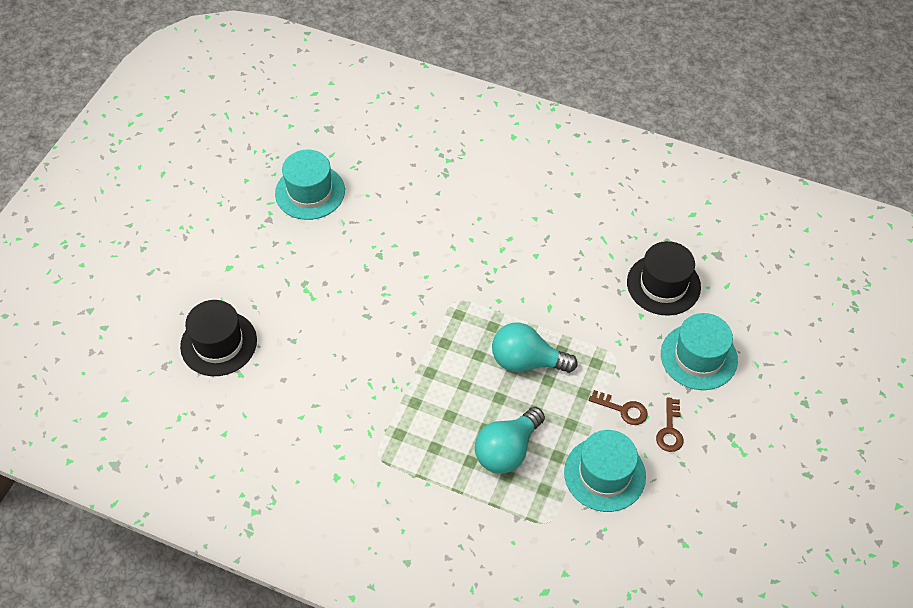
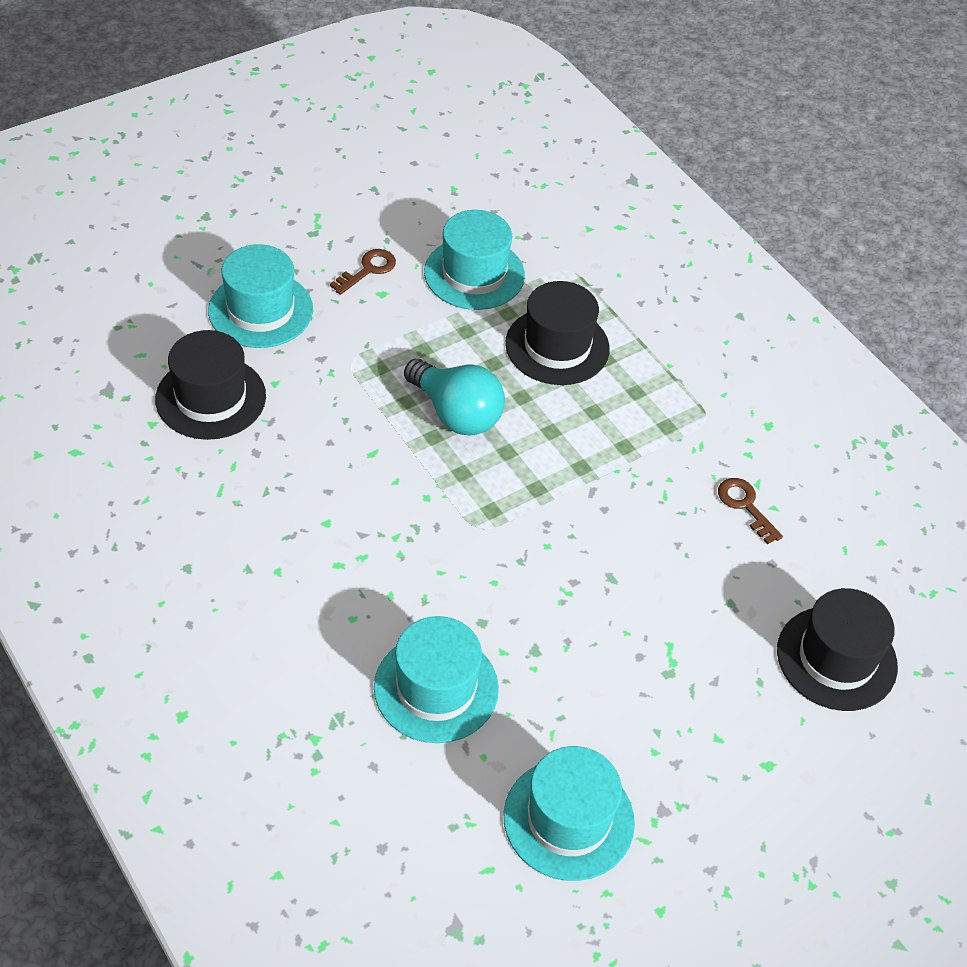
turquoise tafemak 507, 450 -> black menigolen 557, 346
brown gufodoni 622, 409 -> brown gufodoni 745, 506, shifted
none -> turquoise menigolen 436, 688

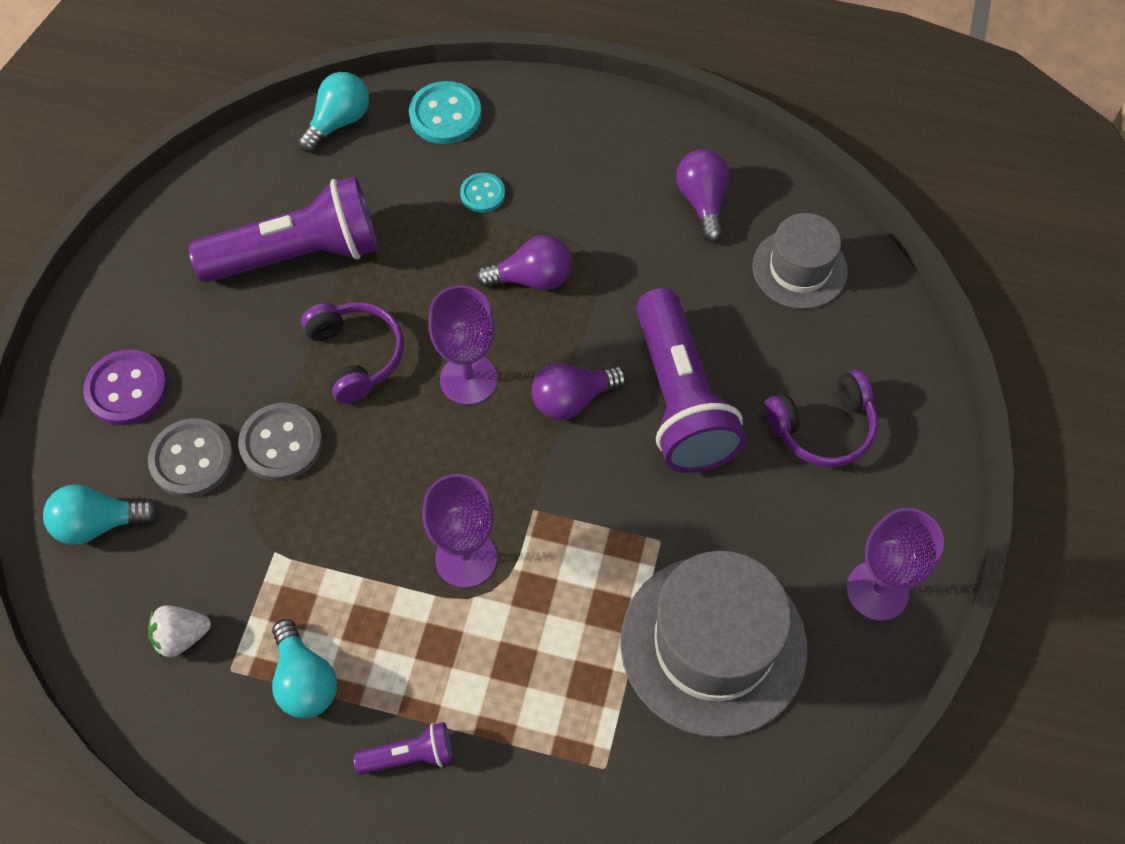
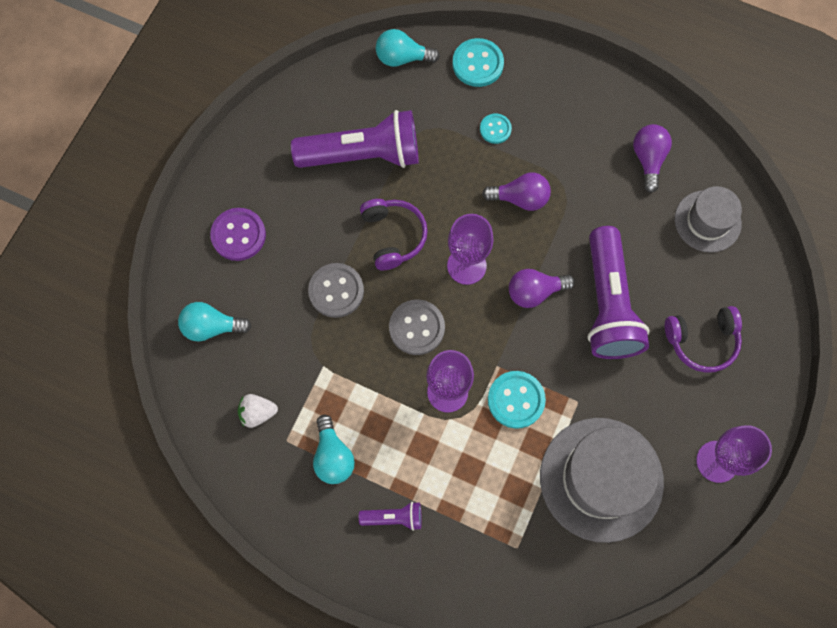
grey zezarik 192, 459 -> grey zezarik 417, 328, shifted
turquoise tafemak 338, 122 -> turquoise tafemak 402, 58, 135 degrees counterclockwise
none -> turquoise zezarik 516, 400

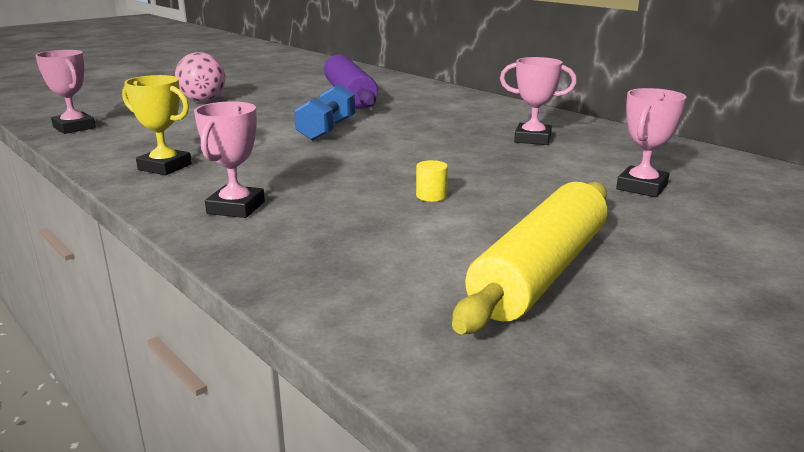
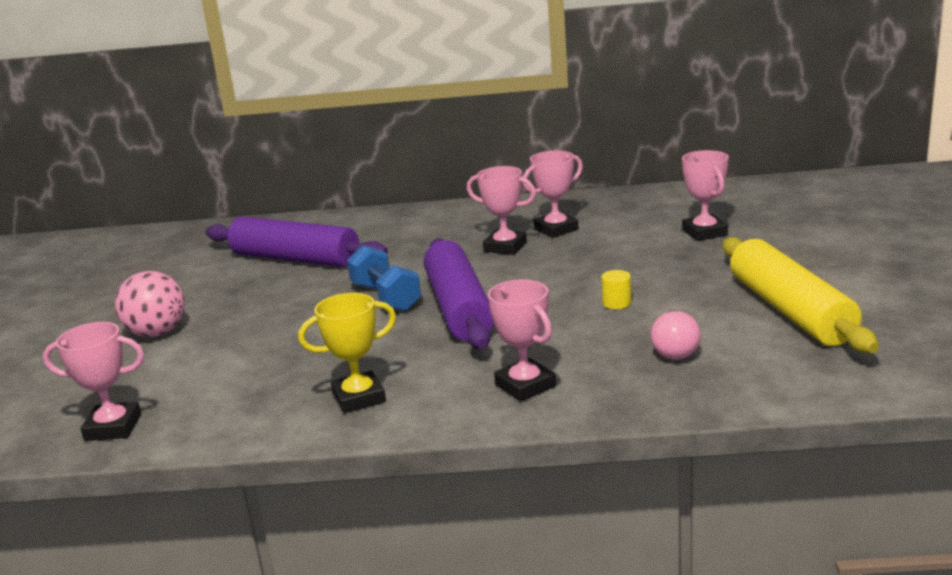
none -> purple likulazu 459, 308
none -> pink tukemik 505, 247
none -> pink tafemak 675, 349

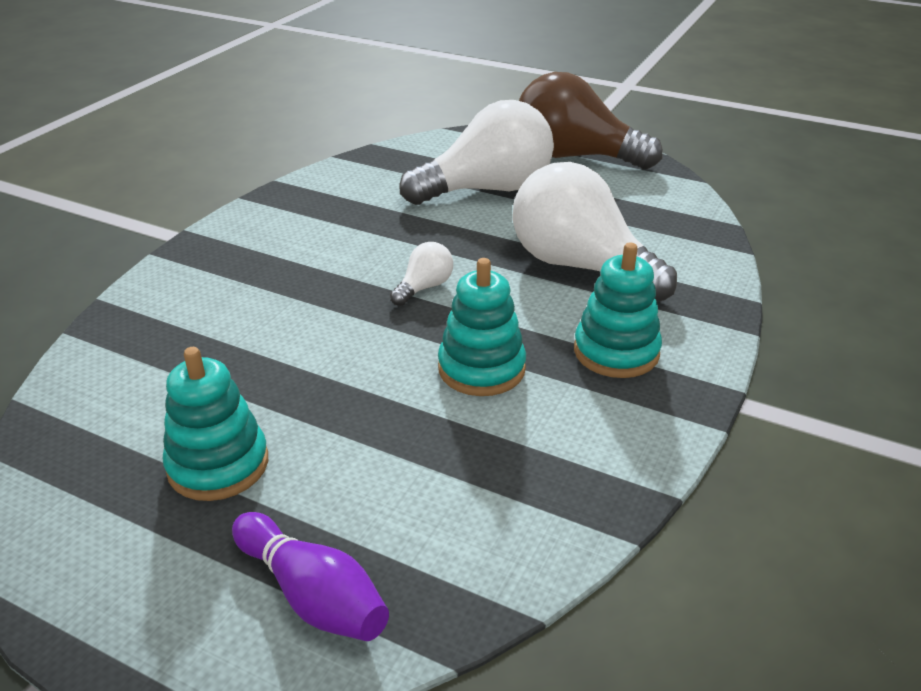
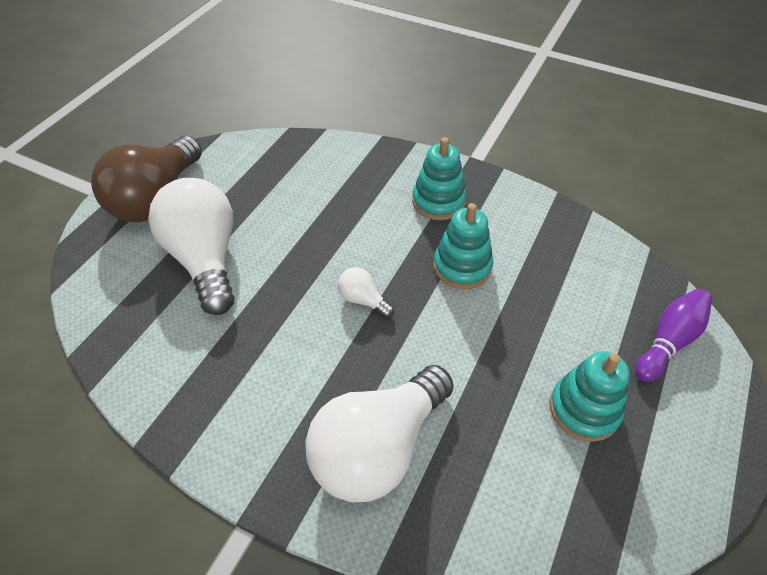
white tafemak 580, 267 -> white tafemak 378, 448, shifted

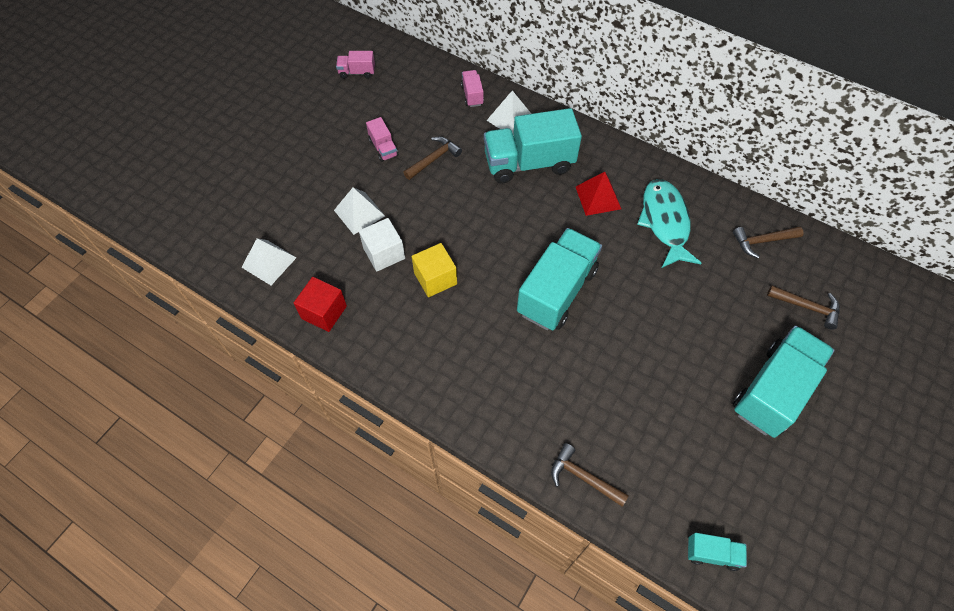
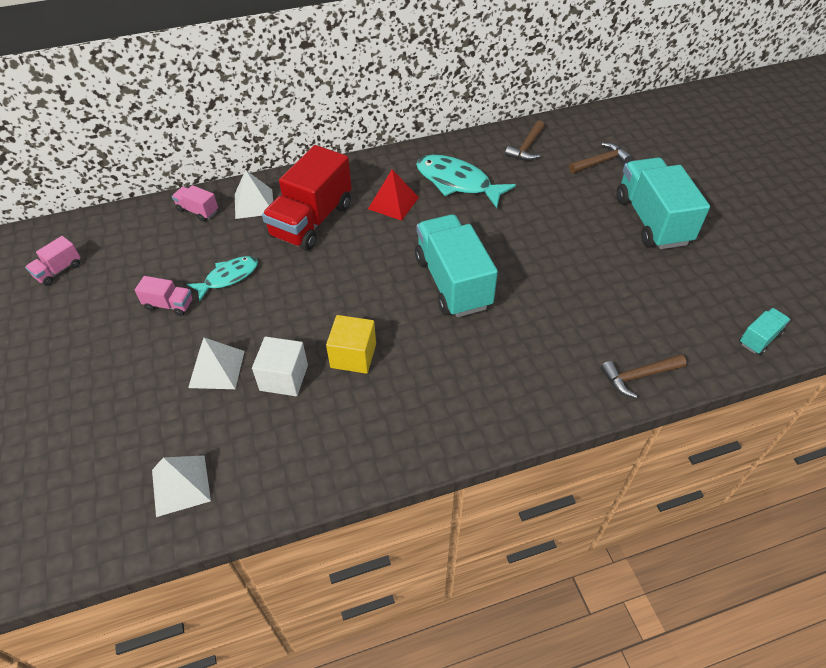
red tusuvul 324, 312 -> none
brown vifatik 434, 159 -> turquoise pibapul 228, 277
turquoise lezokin 529, 163 -> red lezokin 312, 221

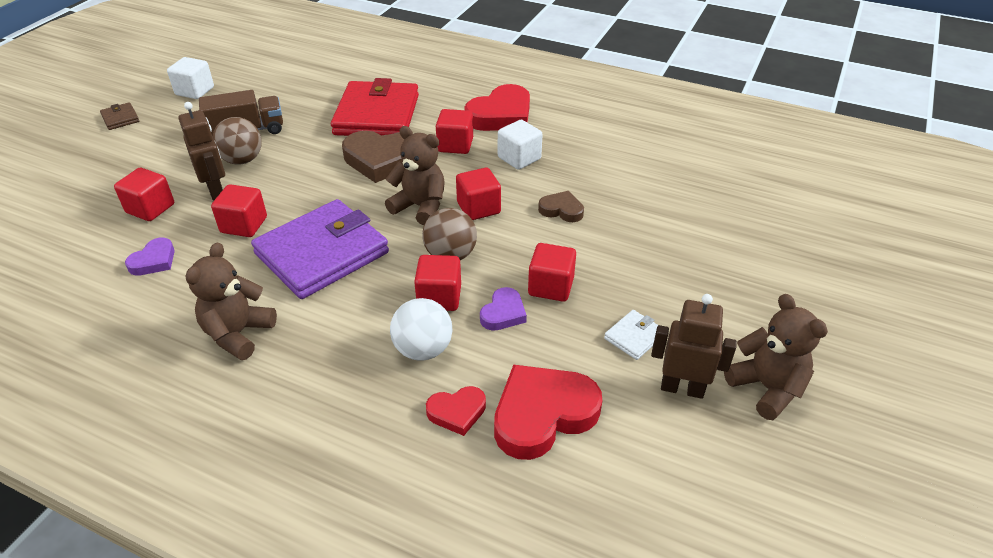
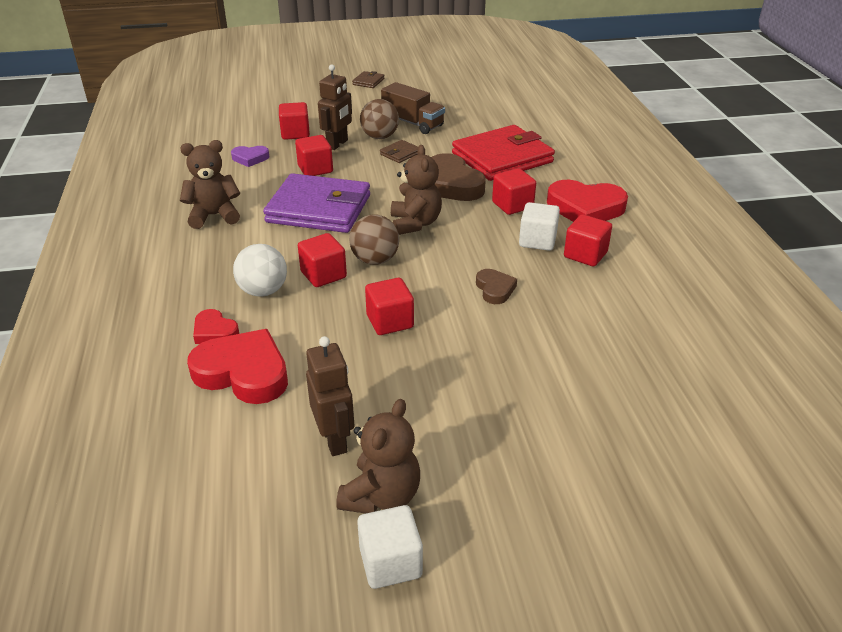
white tusuvul 195, 91 -> white tusuvul 390, 562, shifted
red tusuvul 478, 208 -> red tusuvul 585, 255, shifted
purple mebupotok 503, 313 -> none
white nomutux 634, 337 -> none
none -> brown nomutux 400, 153

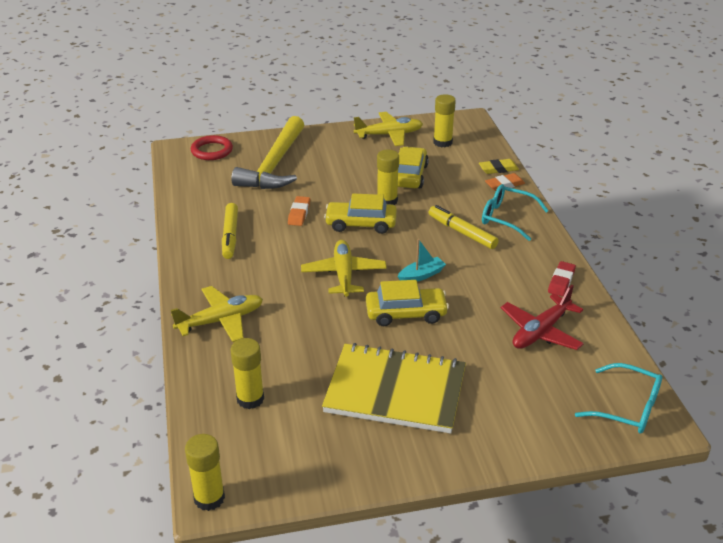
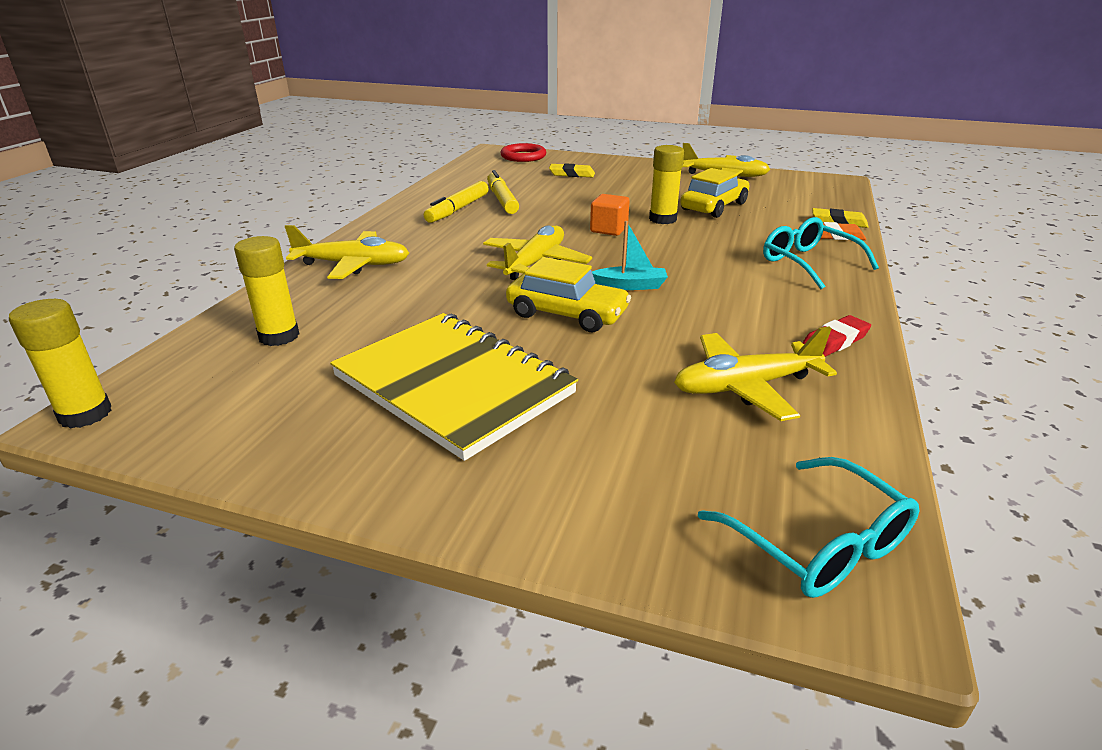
yellow vifatik 275, 165 -> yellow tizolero 571, 174
orange tizolero 299, 213 -> none
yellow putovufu 361, 224 -> orange tusuvul 609, 229
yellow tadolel 462, 232 -> yellow tadolel 502, 200, shifted
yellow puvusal 442, 142 -> none
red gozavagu 540, 331 -> yellow gozavagu 745, 386

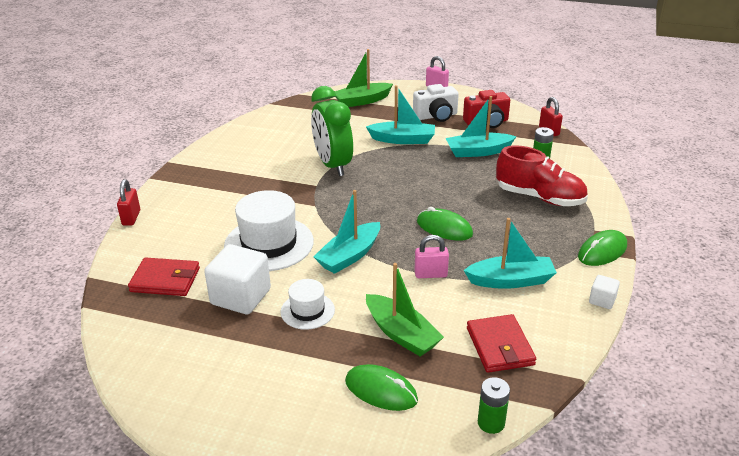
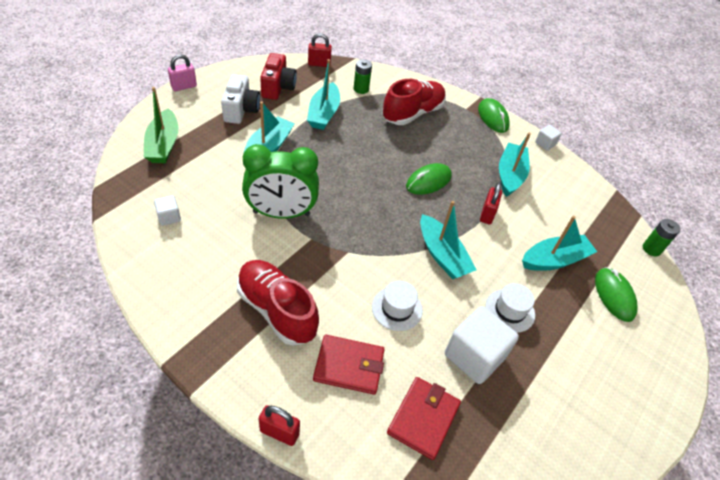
white menigolen 269, 243 -> white menigolen 397, 308, x0.54
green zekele 381, 390 -> green zekele 614, 295, 60 degrees counterclockwise
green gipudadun 401, 334 -> turquoise gipudadun 554, 260
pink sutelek 430, 274 -> red sutelek 487, 214
red nomutux 500, 346 -> red nomutux 349, 366, shifted
none -> white tusuvul 169, 217
none -> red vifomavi 277, 310

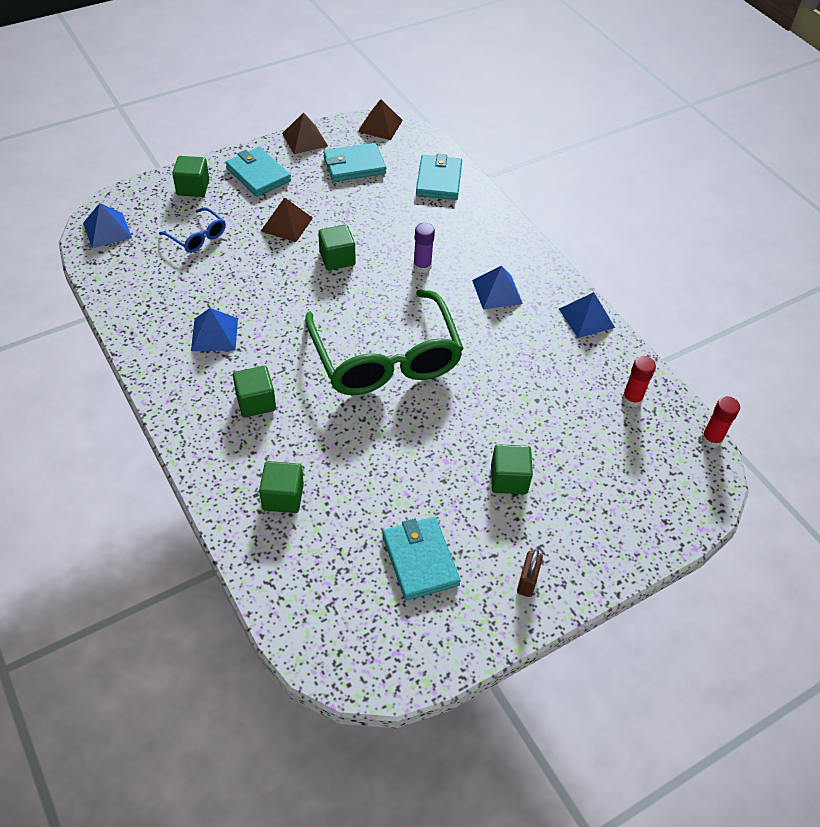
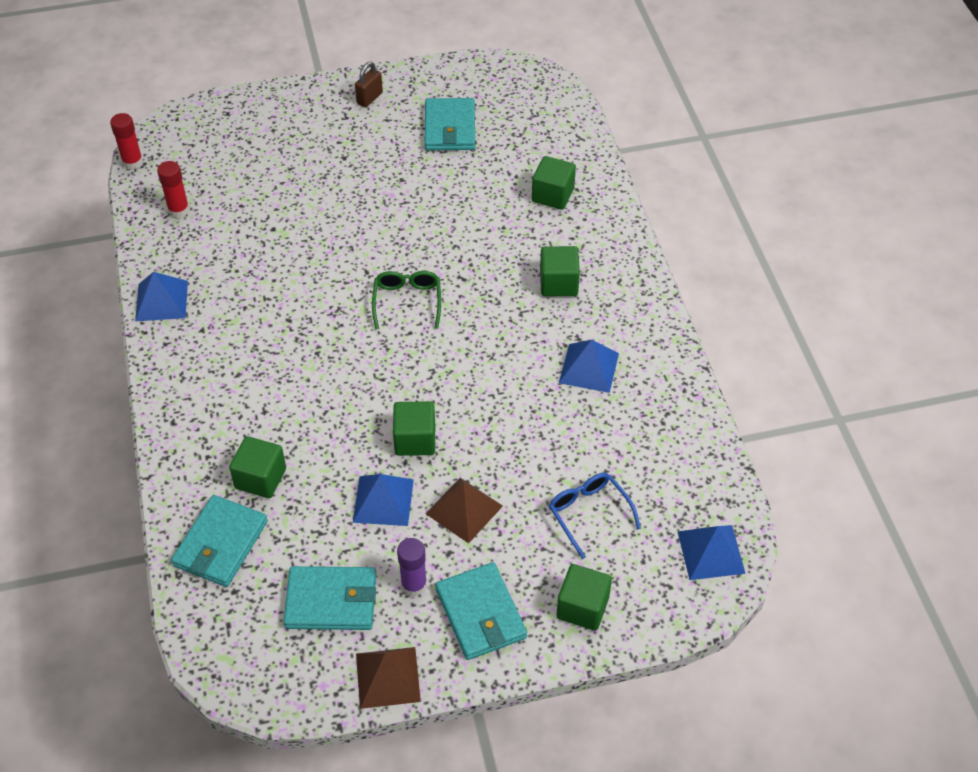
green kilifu 385, 357 -> green kilifu 407, 302, x0.43
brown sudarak 380, 125 -> none
purple puvusal 422, 266 -> purple puvusal 414, 585, shifted
blue sudarak 497, 292 -> blue sudarak 383, 500, shifted
green tusuvul 509, 479 -> green tusuvul 260, 478, shifted

